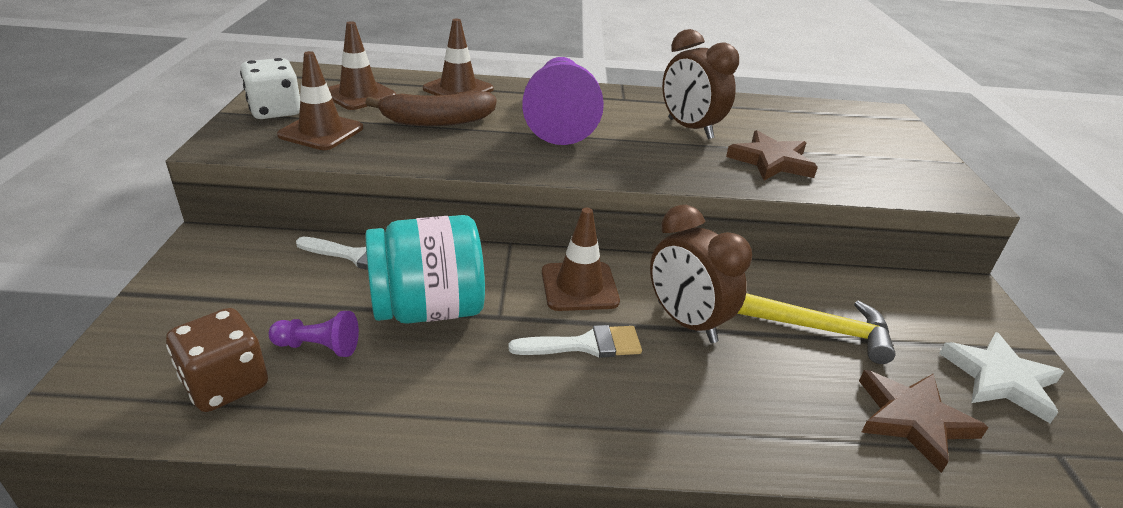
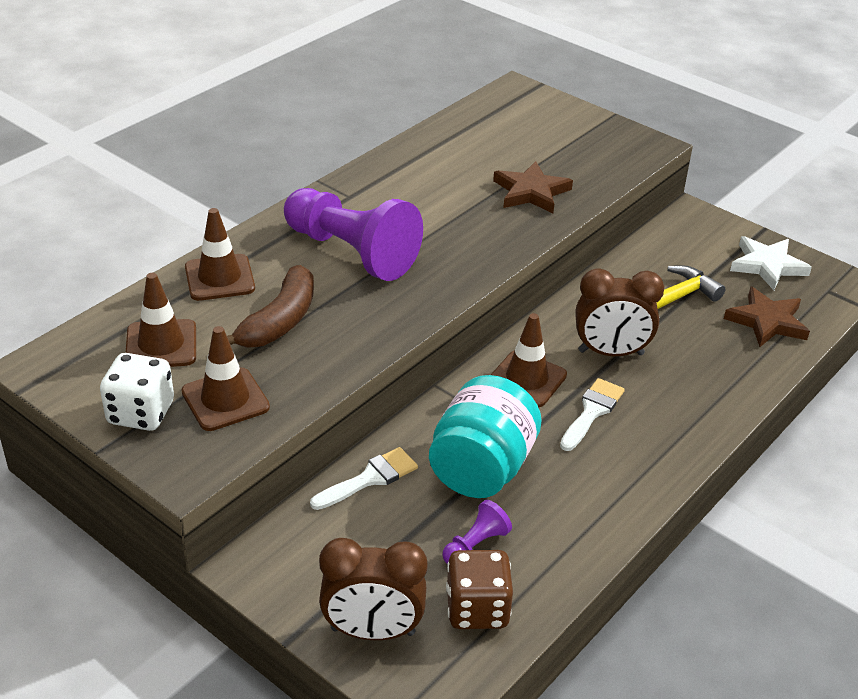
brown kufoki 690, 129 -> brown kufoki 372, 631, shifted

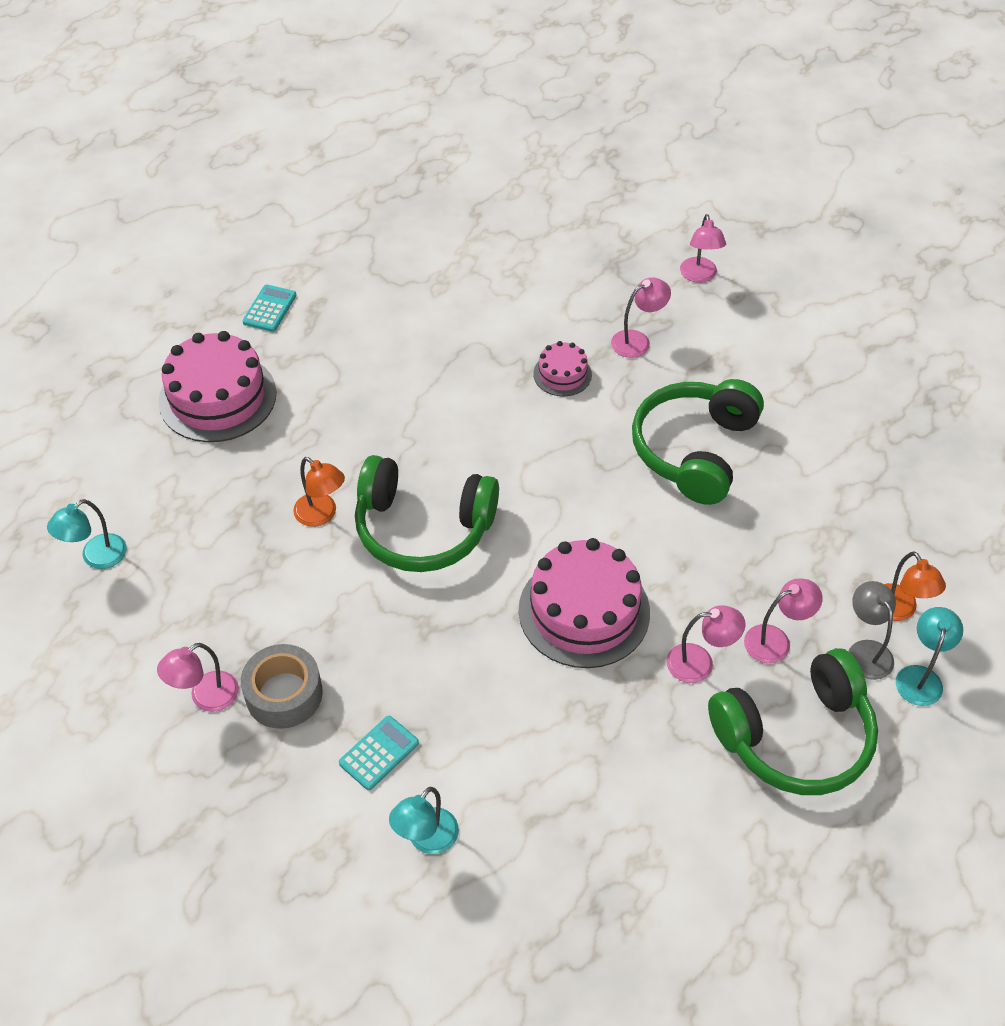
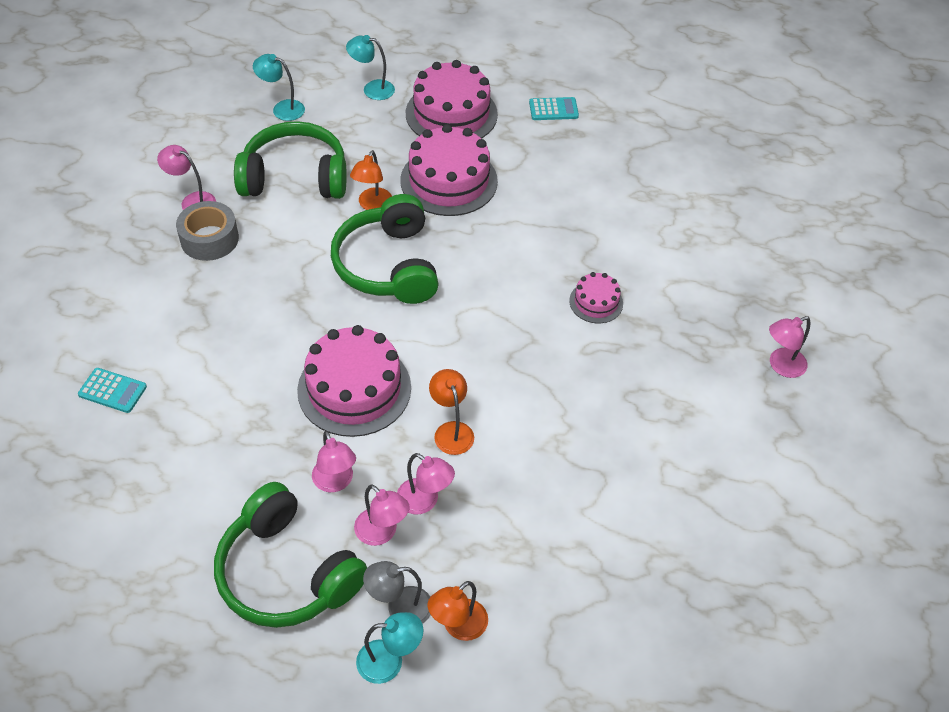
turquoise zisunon 379, 753 -> turquoise zisunon 112, 391, shifted
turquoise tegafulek 426, 840 -> turquoise tegafulek 372, 89, shifted
pink tegafulek 637, 340 -> pink tegafulek 424, 501, shifted
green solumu 694, 450 -> green solumu 295, 177, shifted
grey tegafulek 865, 651 -> grey tegafulek 400, 608, 150 degrees counterclockwise
none -> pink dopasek 449, 181
none -> orange tegafulek 451, 430

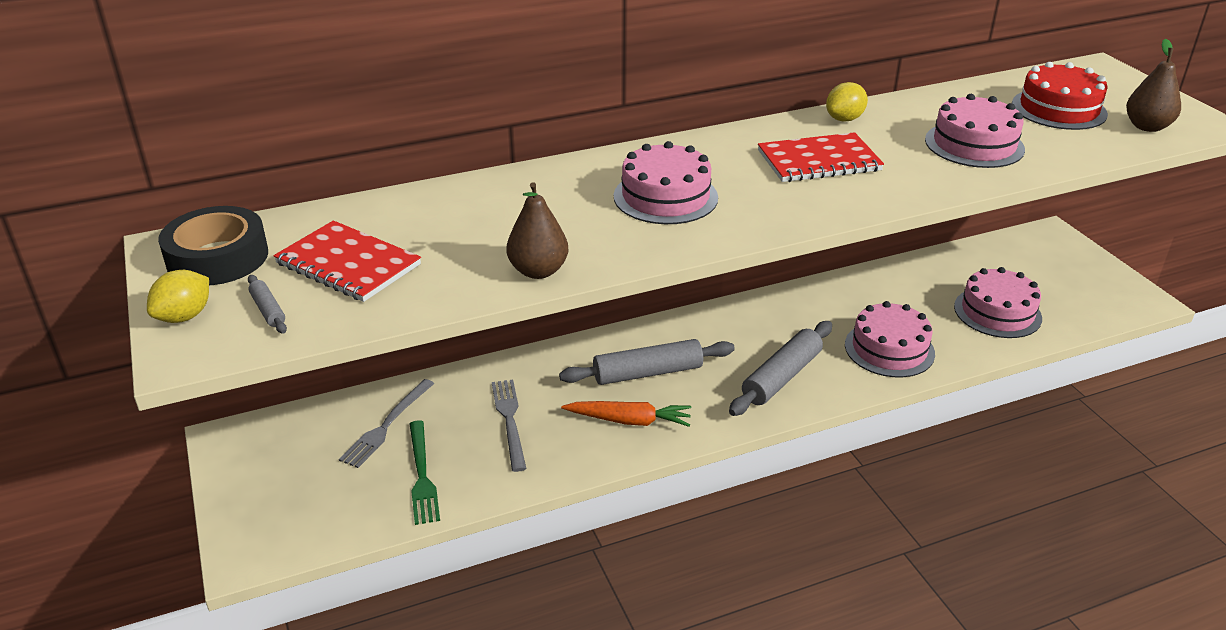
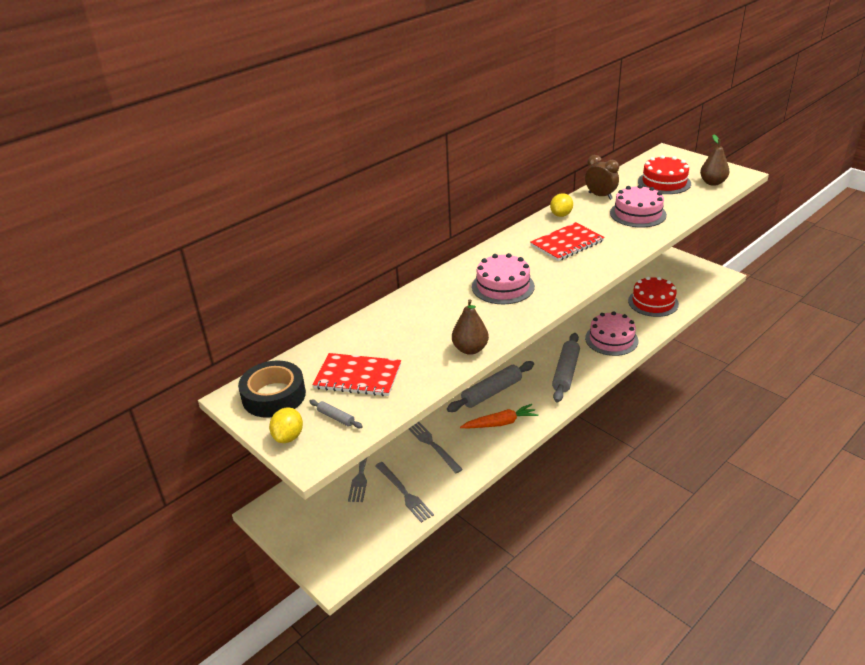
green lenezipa 422, 475 -> grey lenezipa 404, 493
pink dopasek 997, 312 -> red dopasek 653, 302
none -> brown kufoki 600, 196

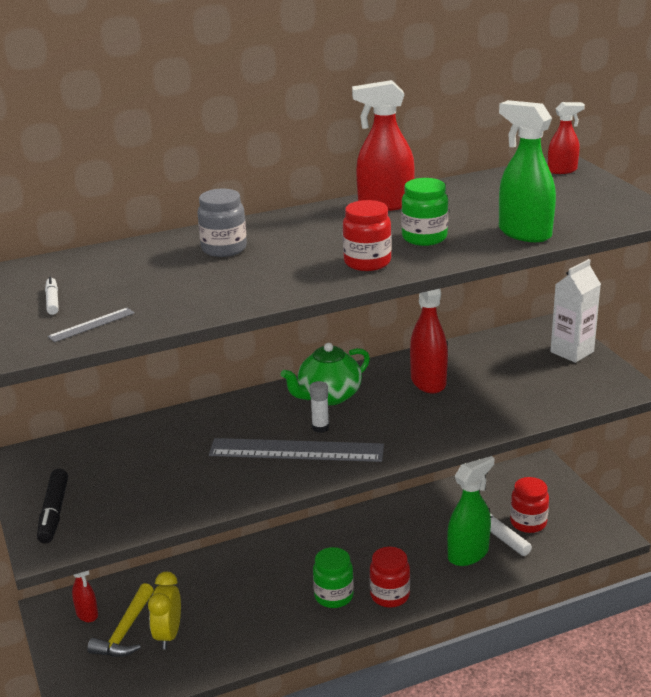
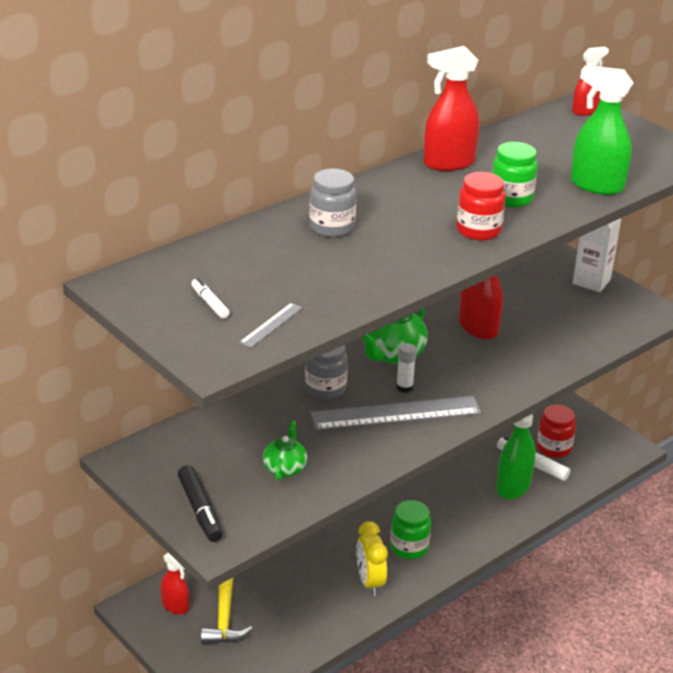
yellow kufoki 168, 635 -> yellow kufoki 370, 582, shifted
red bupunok 390, 595 -> none
none -> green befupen 285, 468
none -> grey bupunok 325, 388

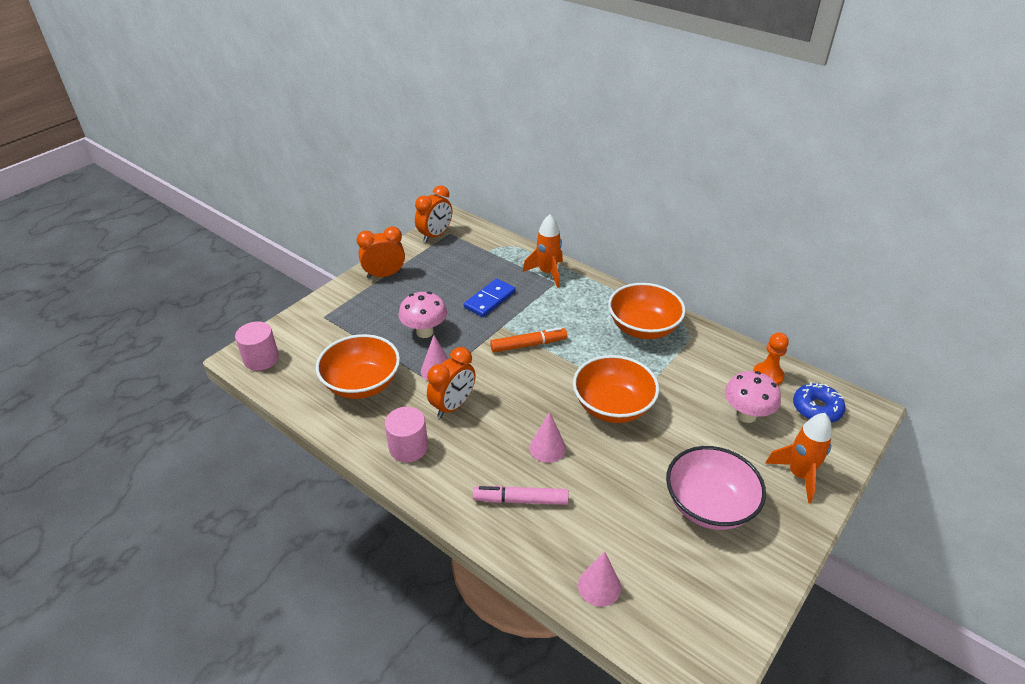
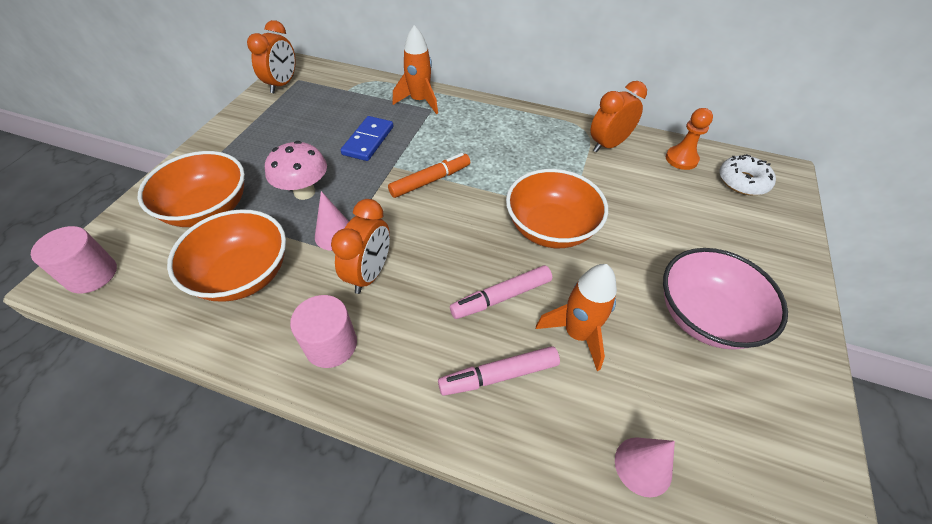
orange kufoki 384, 275 -> orange kufoki 608, 145, shifted
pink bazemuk 547, 448 -> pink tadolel 502, 297
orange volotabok 643, 328 -> orange volotabok 208, 209, shifted
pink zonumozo 746, 415 -> none
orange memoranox 799, 475 -> orange memoranox 577, 334, shifted
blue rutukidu 816, 409 -> white rutukidu 742, 181

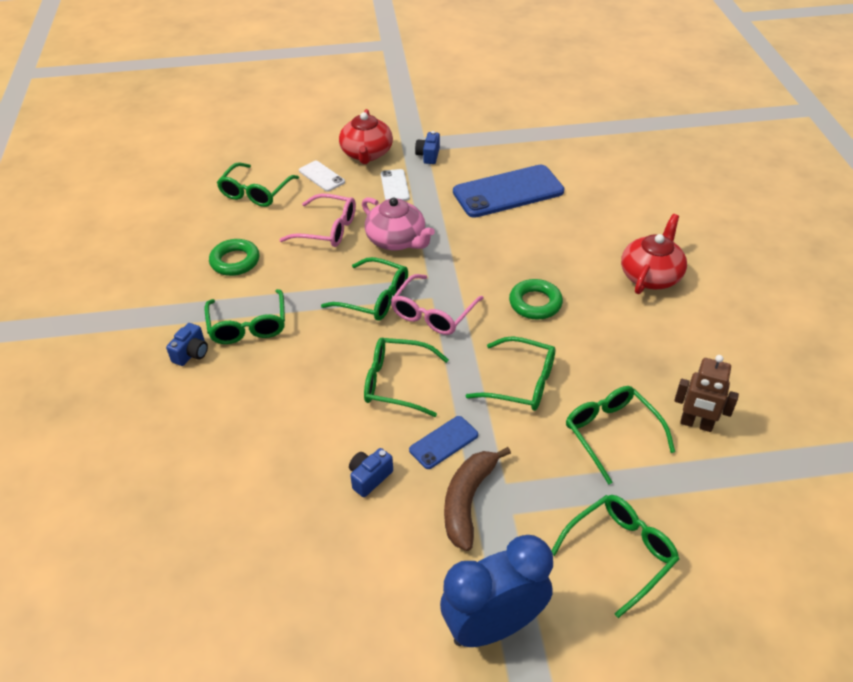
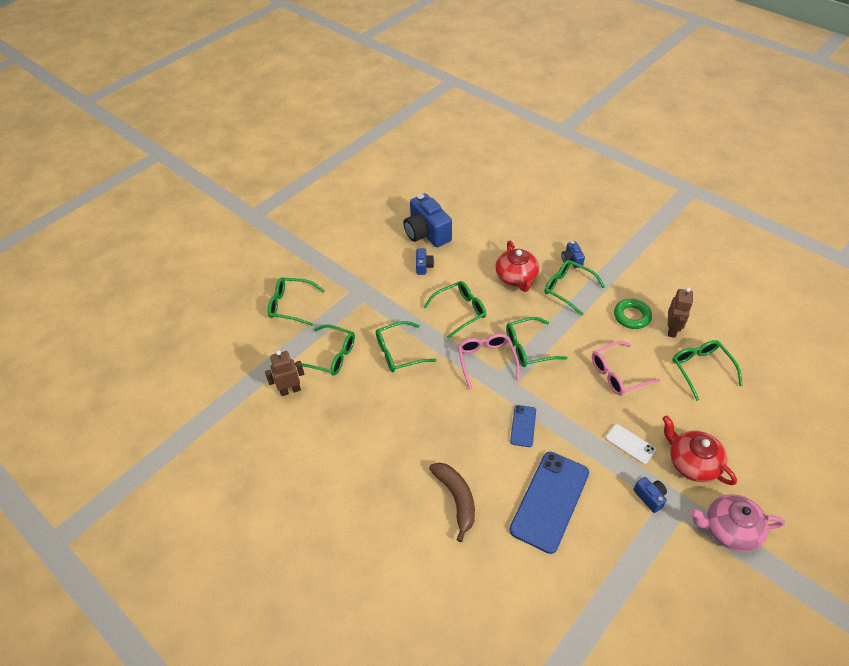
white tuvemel 321, 176 -> none
pink befupen 397, 240 -> pink befupen 729, 529, shifted
blue tuvemel 443, 442 -> blue tuvemel 523, 426, shifted
blue kufoki 493, 626 -> none
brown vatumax 467, 501 -> brown vatumax 456, 499, shifted
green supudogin 535, 303 -> none
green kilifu 620, 553 -> green kilifu 291, 305, 90 degrees clockwise
red befupen 651, 275 -> red befupen 516, 277, shifted
none -> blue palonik 427, 233
none -> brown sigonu 672, 330

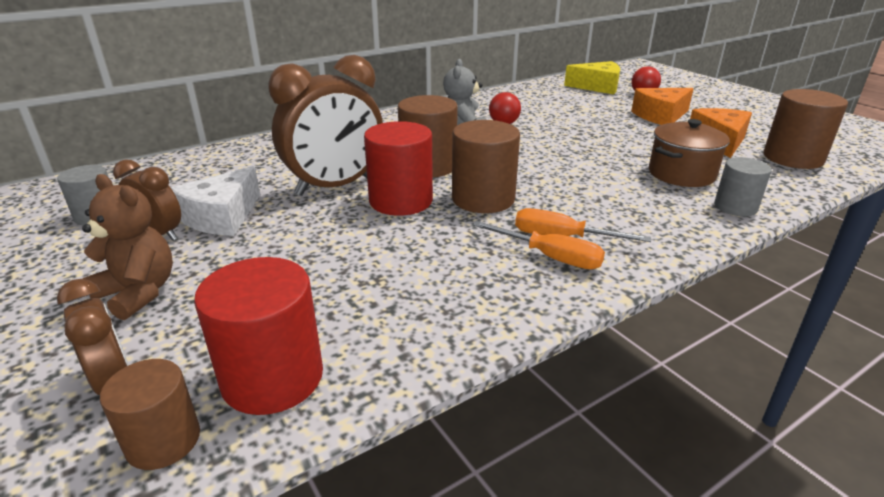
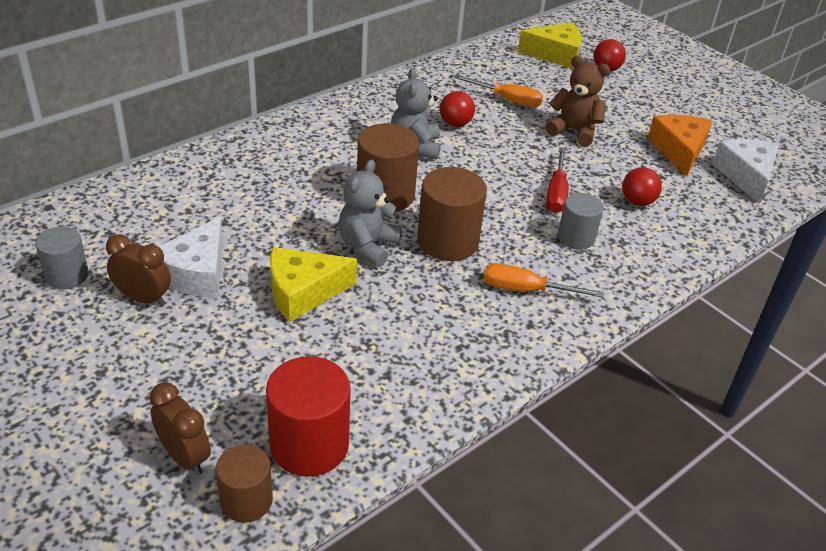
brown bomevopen 138, 293 -> brown bomevopen 574, 131, shifted
brown kufoki 335, 186 -> none
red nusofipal 401, 201 -> grey bomevopen 368, 246
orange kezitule 550, 257 -> orange kezitule 507, 100, shifted
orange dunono 660, 116 -> none
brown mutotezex 681, 174 -> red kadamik 637, 201
grey nusofipal 735, 207 -> grey nusofipal 576, 237, shifted
brown nusofipal 793, 158 -> white dunono 746, 176
none -> yellow dunono 303, 292
none -> red kezitule 556, 193

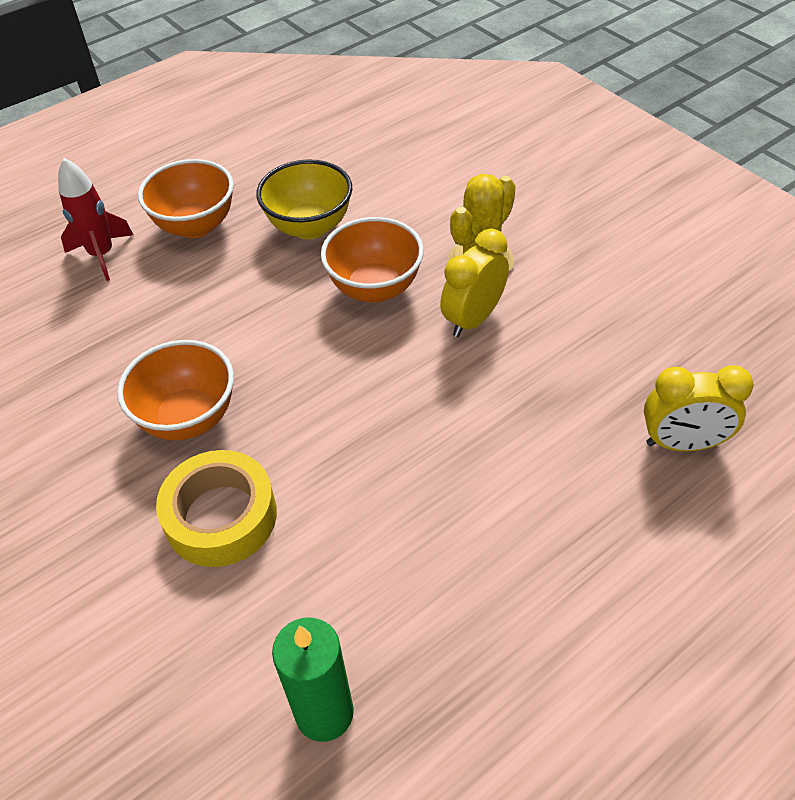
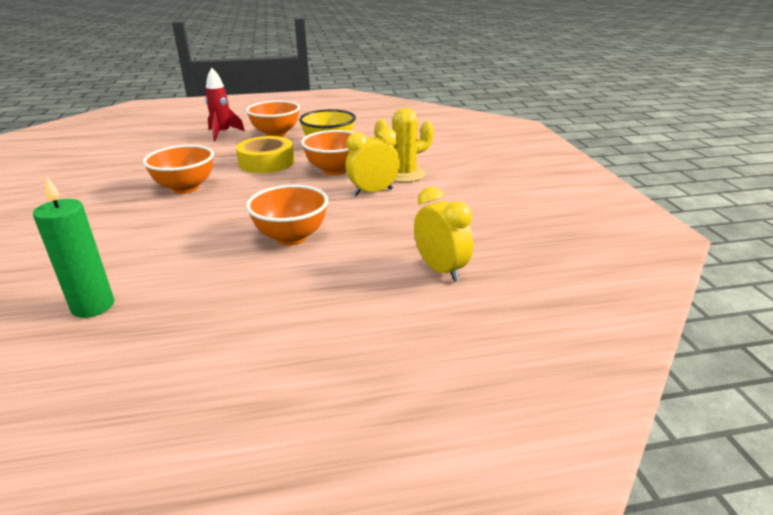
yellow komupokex 221, 516 -> yellow komupokex 266, 162, shifted
yellow kufoki 682, 443 -> yellow kufoki 440, 270, 150 degrees counterclockwise
none -> orange volotabok 291, 237

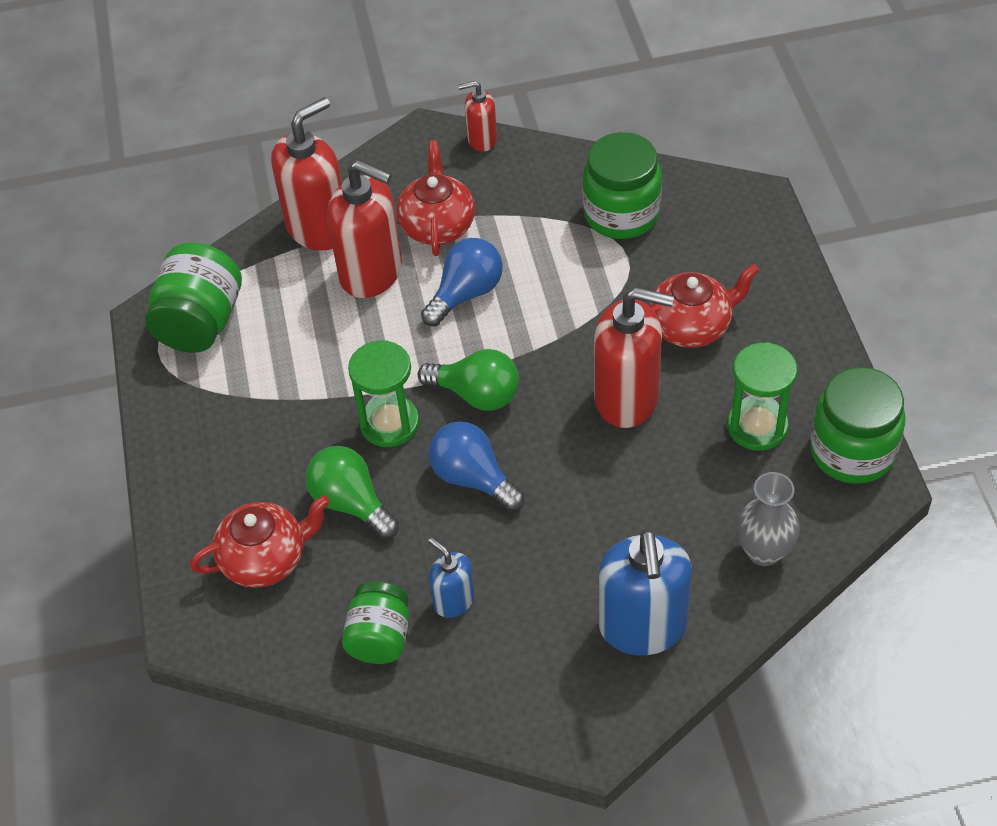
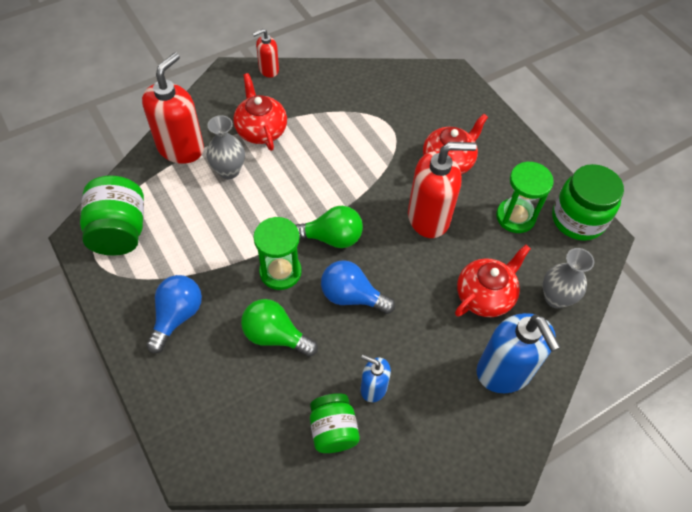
red befupen 265, 559 -> red befupen 485, 296, shifted
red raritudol 371, 273 -> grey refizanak 229, 171
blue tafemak 466, 293 -> blue tafemak 177, 316, shifted
green bupunok 621, 214 -> none

